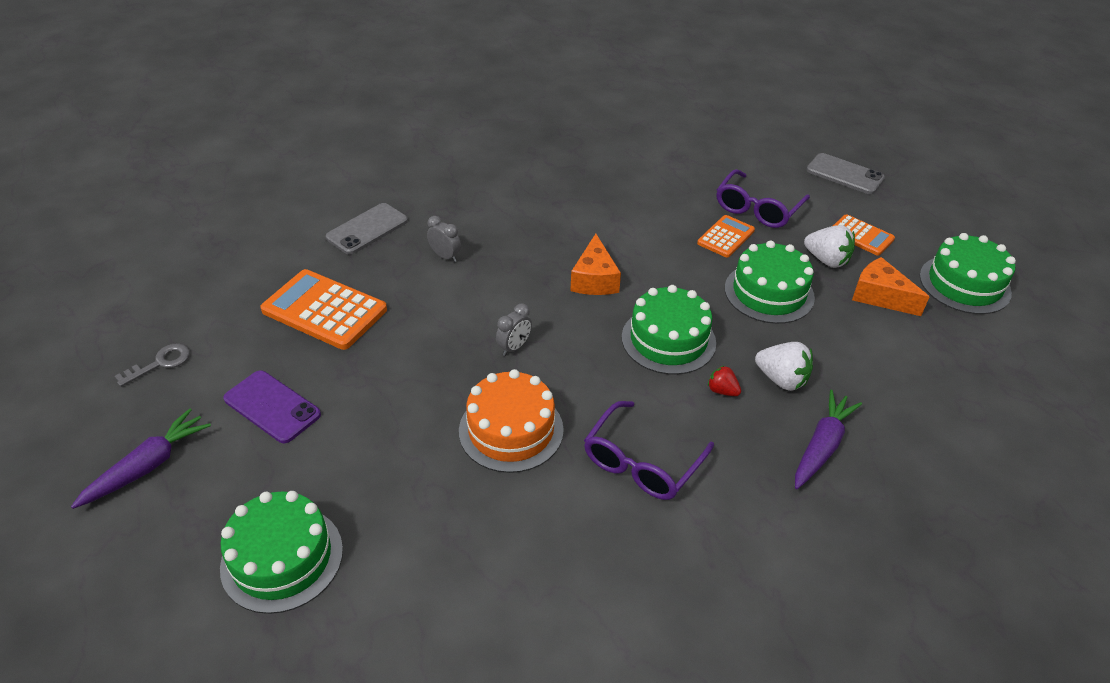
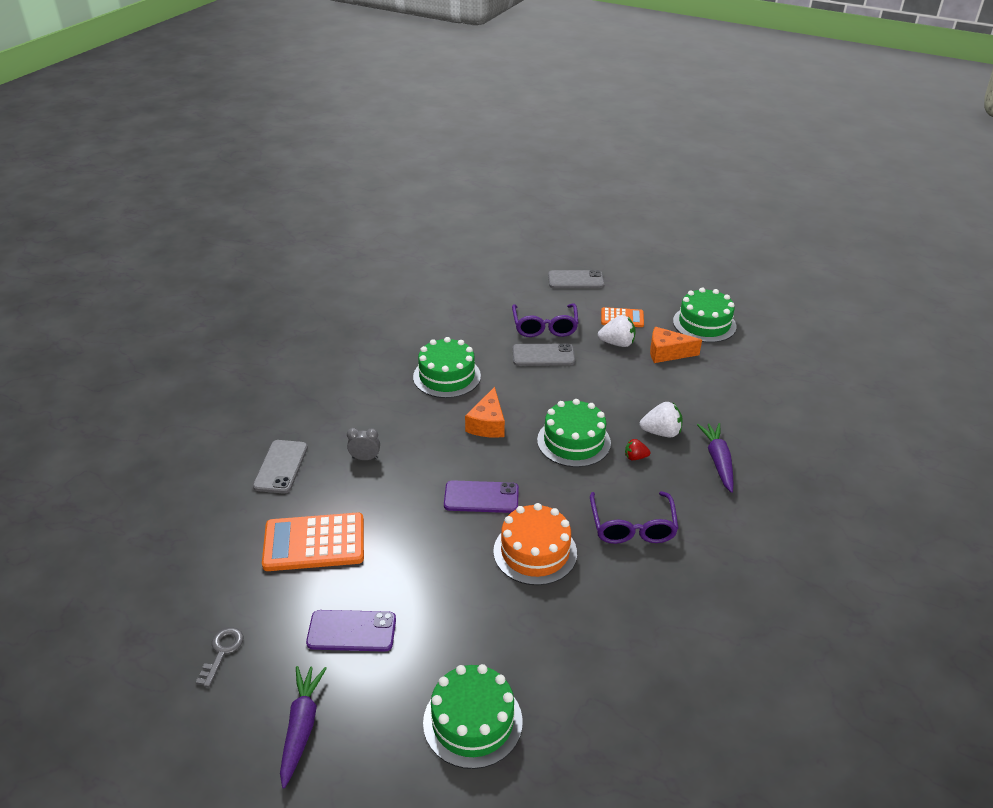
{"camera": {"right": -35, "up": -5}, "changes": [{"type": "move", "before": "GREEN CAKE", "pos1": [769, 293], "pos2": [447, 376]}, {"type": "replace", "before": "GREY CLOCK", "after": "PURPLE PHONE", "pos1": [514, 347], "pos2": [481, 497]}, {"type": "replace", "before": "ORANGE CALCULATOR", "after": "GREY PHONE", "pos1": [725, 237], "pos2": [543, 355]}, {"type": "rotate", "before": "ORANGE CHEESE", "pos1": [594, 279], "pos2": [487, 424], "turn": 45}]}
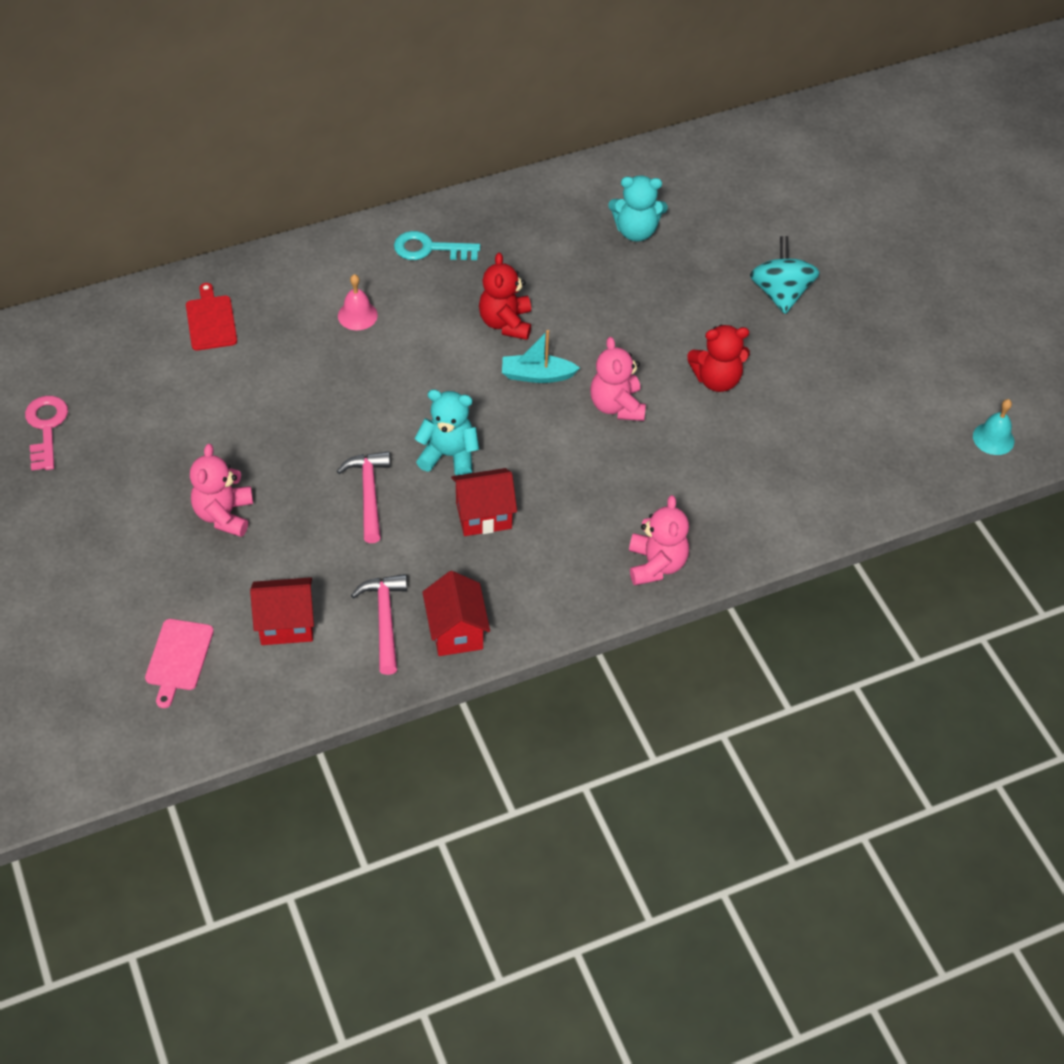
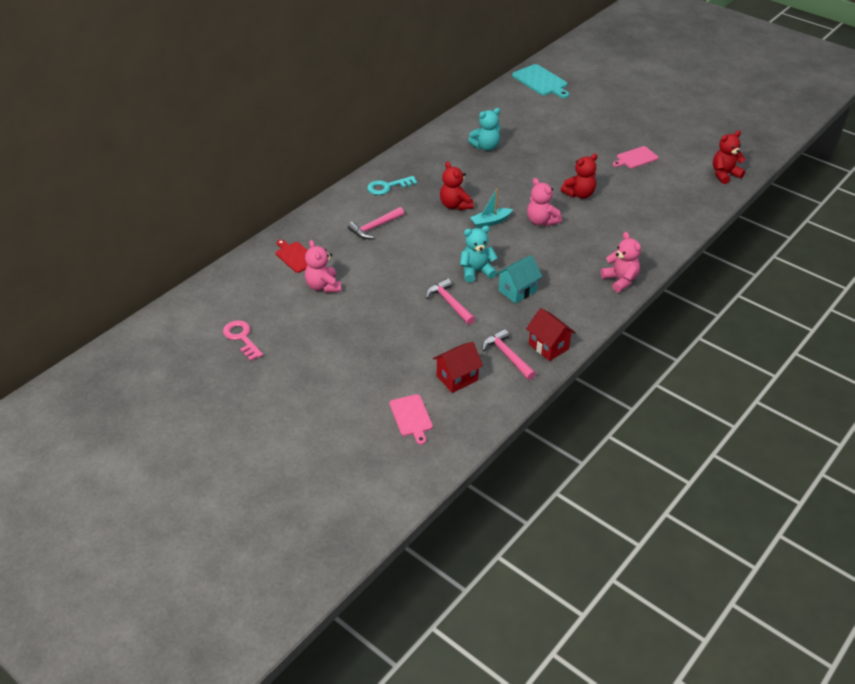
{"camera": {"right": -25, "up": -10}, "changes": [{"type": "delete", "before": "TURQUOISE SPINNING TOP", "pos1": [780, 293]}, {"type": "insert", "after": "TURQUOISE CUTTING BOARD", "pos2": [541, 81]}, {"type": "insert", "after": "PINK CUTTING BOARD", "pos2": [635, 158]}, {"type": "move", "before": "PINK TEDDY BEAR", "pos1": [224, 515], "pos2": [323, 286]}, {"type": "replace", "before": "PINK BELL", "after": "PINK HAMMER", "pos1": [357, 315], "pos2": [374, 227]}, {"type": "replace", "before": "TURQUOISE BELL", "after": "RED TEDDY BEAR", "pos1": [993, 438], "pos2": [724, 175]}, {"type": "recolor", "before": "RED HOUSE", "after": "TURQUOISE HOUSE", "pos1": [483, 515], "pos2": [517, 291]}]}
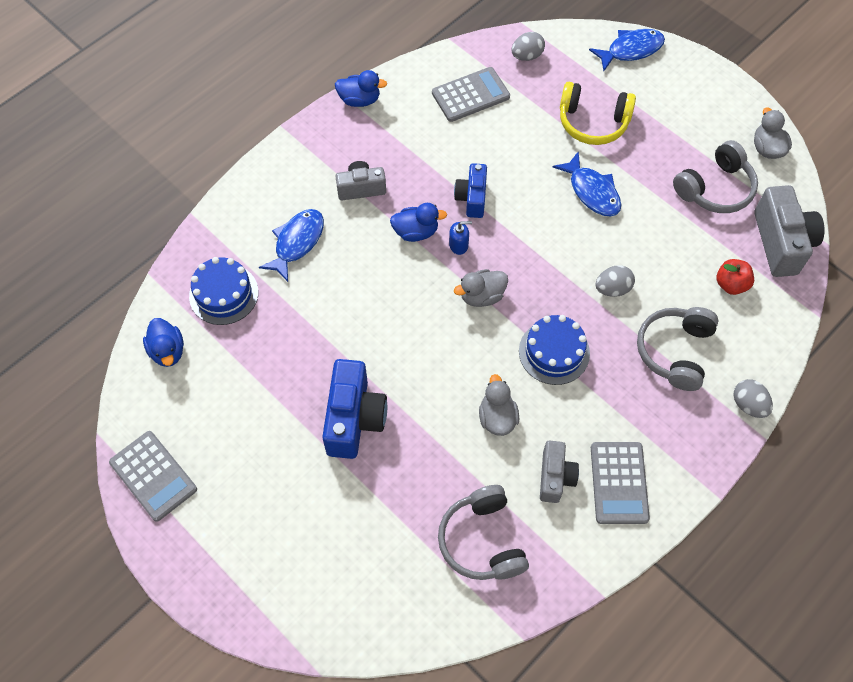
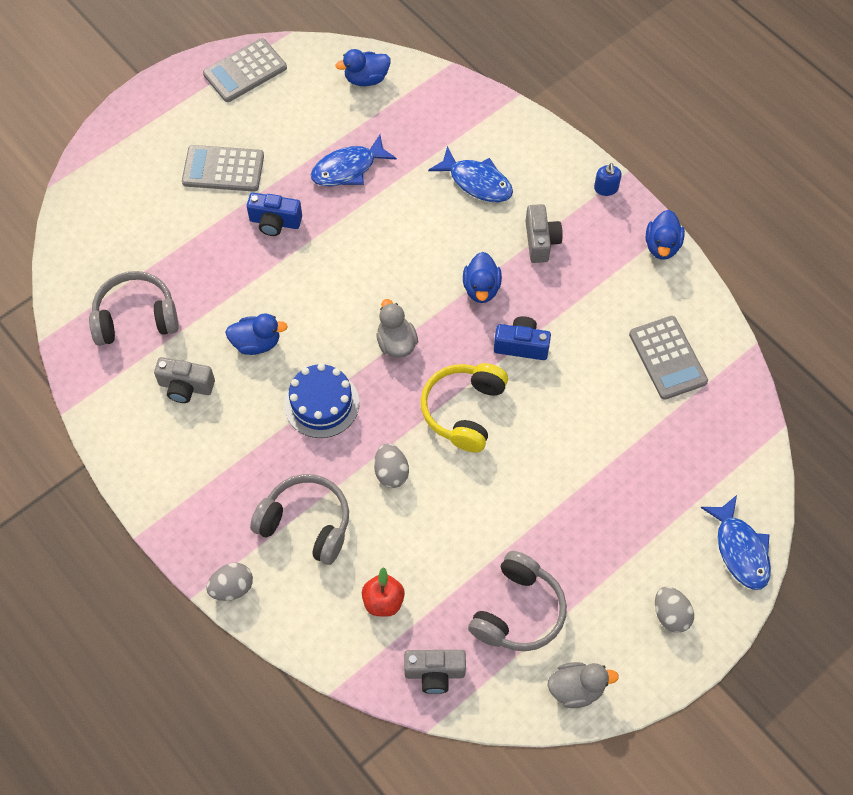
{"camera": {"right": 95, "up": 0}, "changes": [{"type": "delete", "before": "BLUE CAKE", "pos1": [224, 294]}, {"type": "move", "before": "BLUE SOAP DISPENSER", "pos1": [458, 245], "pos2": [606, 188]}, {"type": "move", "before": "GREY EGG", "pos1": [527, 56], "pos2": [670, 615]}, {"type": "move", "before": "BLUE FISH", "pos1": [592, 191], "pos2": [348, 168]}, {"type": "move", "before": "YELLOW HEADPHONES", "pos1": [593, 122], "pos2": [464, 410]}, {"type": "move", "before": "GREY CALCULATOR", "pos1": [619, 483], "pos2": [223, 169]}, {"type": "recolor", "before": "GREY DUCK", "after": "BLUE DUCK", "pos1": [497, 417], "pos2": [256, 343]}, {"type": "rotate", "before": "GREY HEADPHONES", "pos1": [715, 188], "pos2": [518, 611], "turn": -120}, {"type": "resize", "before": "BLUE CAMERA", "pos1": [354, 418], "pos2": [275, 222], "scale": 0.62}, {"type": "resize", "before": "GREY CAMERA", "pos1": [781, 242], "pos2": [434, 673], "scale": 0.62}]}
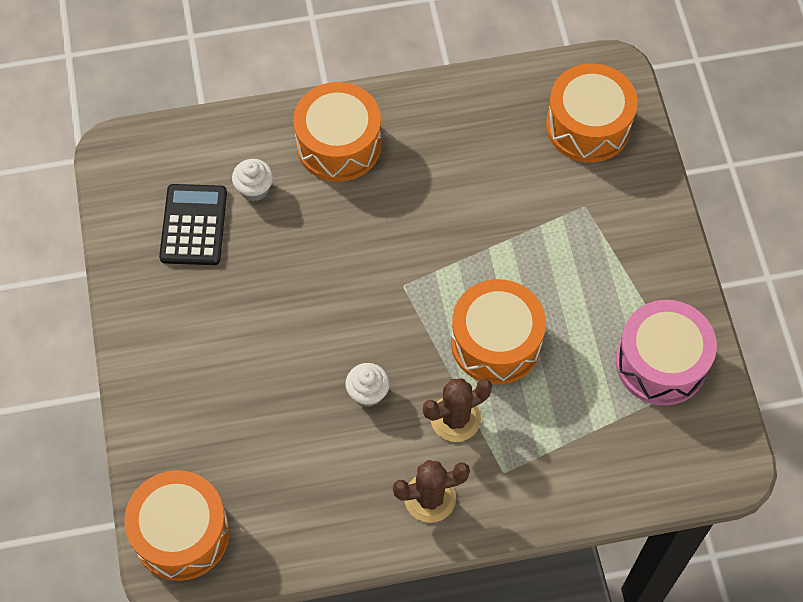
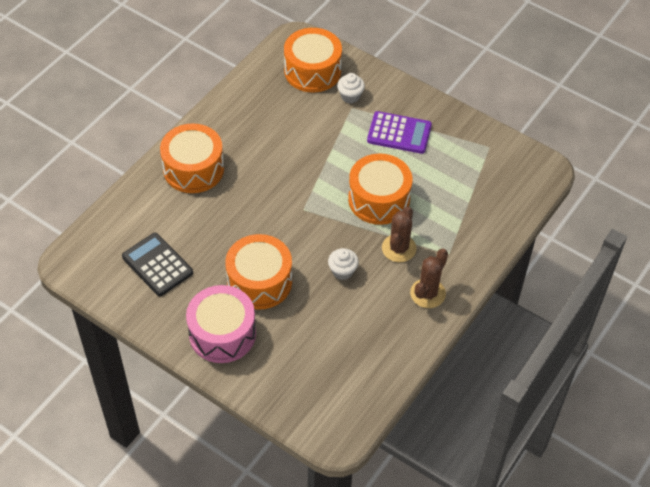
{"camera": {"right": -45, "up": -10}, "changes": [{"type": "insert", "after": "PURPLE CALCULATOR", "pos2": [399, 133]}, {"type": "move", "before": "ORANGE DRUM", "pos1": [181, 533], "pos2": [259, 282]}, {"type": "move", "before": "WHITE CUPCAKE", "pos1": [254, 189], "pos2": [350, 96]}, {"type": "move", "before": "PINK DRUM", "pos1": [661, 362], "pos2": [222, 333]}]}
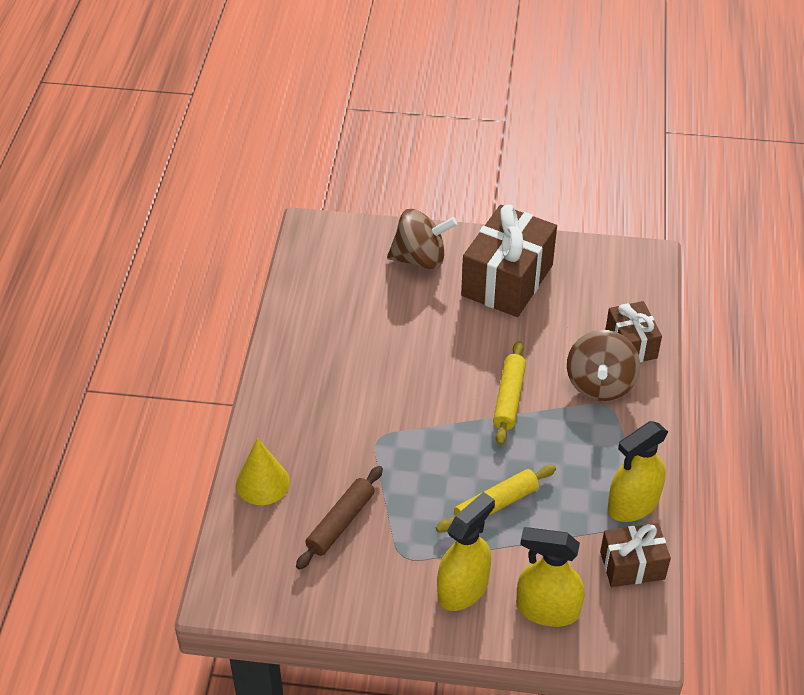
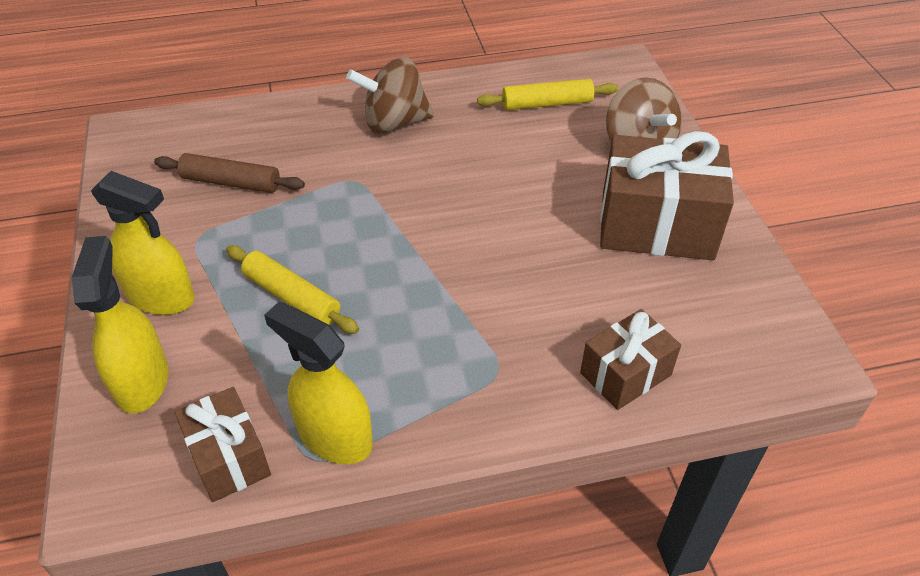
{"camera": {"right": 70, "up": 0}, "changes": [{"type": "delete", "before": "YELLOW CONE", "pos1": [262, 483]}, {"type": "move", "before": "YELLOW ROLLING PIN", "pos1": [509, 398], "pos2": [547, 104]}, {"type": "move", "before": "BROWN SPINNING TOP", "pos1": [600, 384], "pos2": [394, 123]}]}
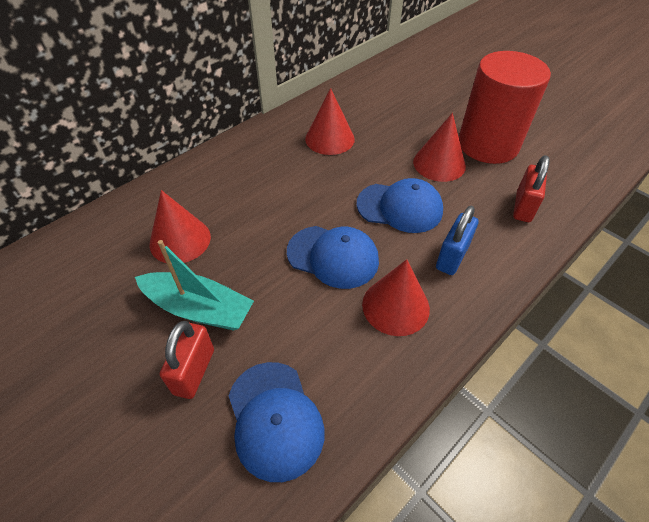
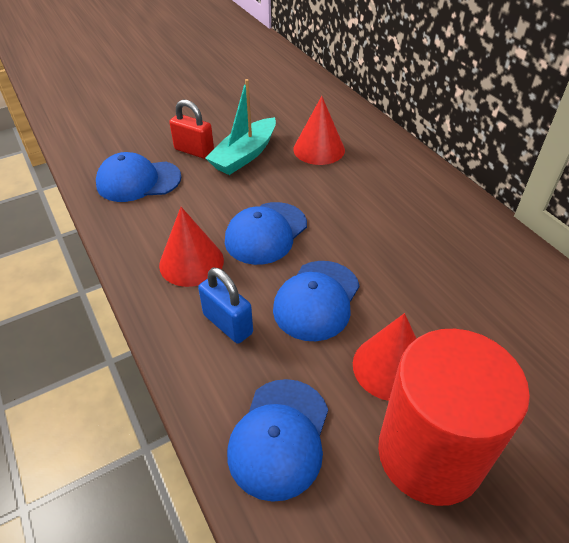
{"camera": {"right": 105, "up": -5}, "changes": [{"type": "delete", "before": "RED CONE", "pos1": [329, 139]}, {"type": "replace", "before": "RED PADLOCK", "after": "BLUE CAP", "pos1": [523, 207], "pos2": [279, 437]}]}
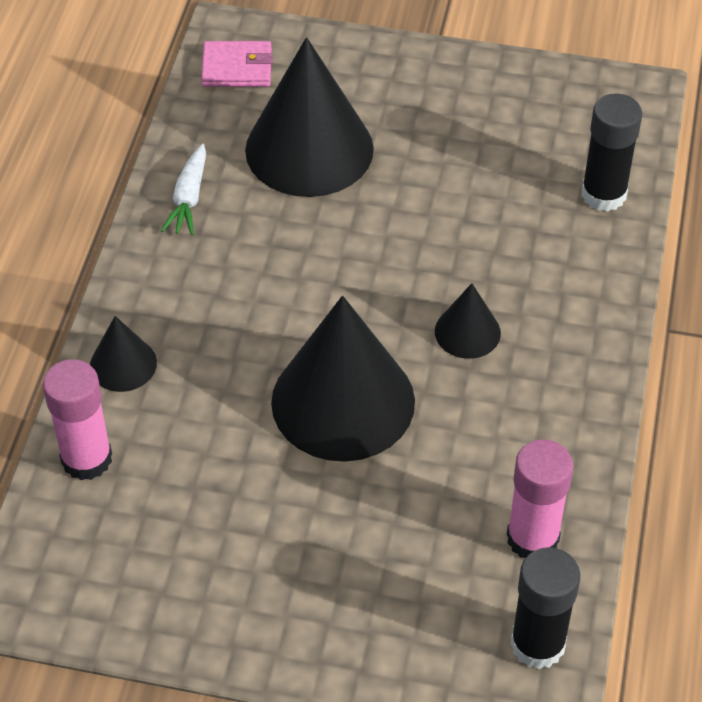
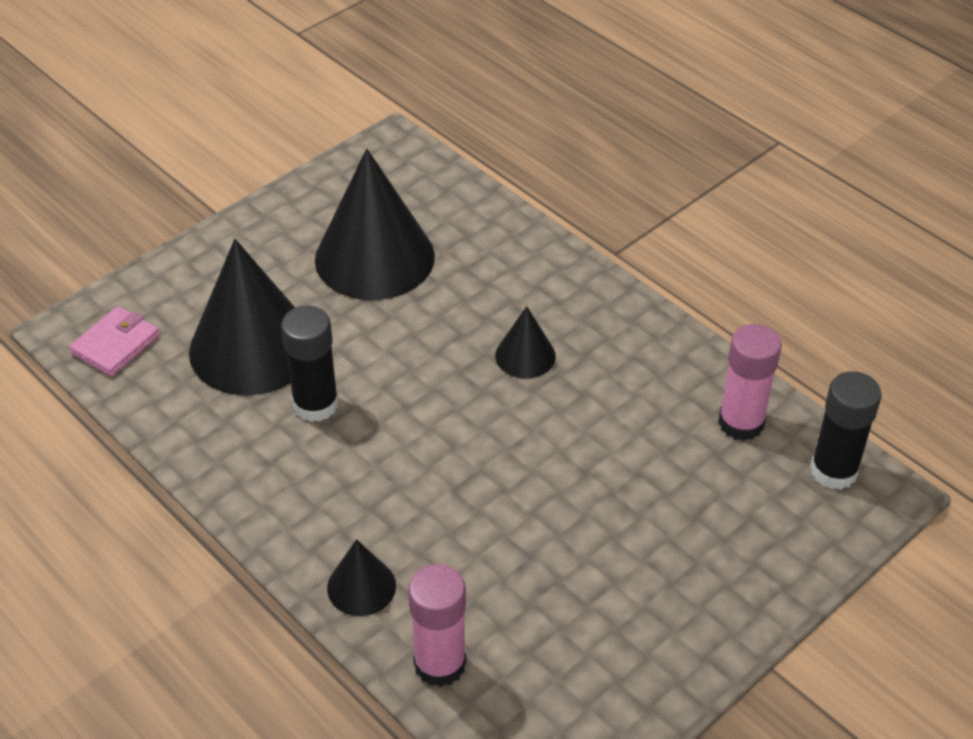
{"camera": {"right": -55, "up": -5}, "changes": [{"type": "delete", "before": "WHITE CARROT", "pos1": [189, 198]}, {"type": "move", "before": "BLACK CONE", "pos1": [343, 401], "pos2": [374, 257]}, {"type": "move", "before": "BLACK GLUE STICK", "pos1": [603, 194], "pos2": [315, 404]}]}
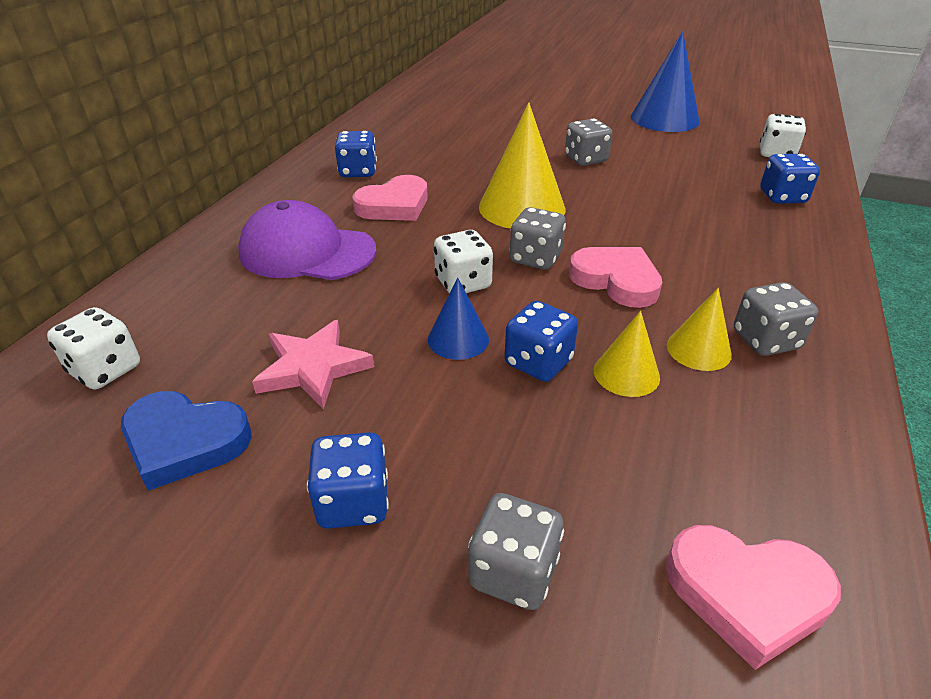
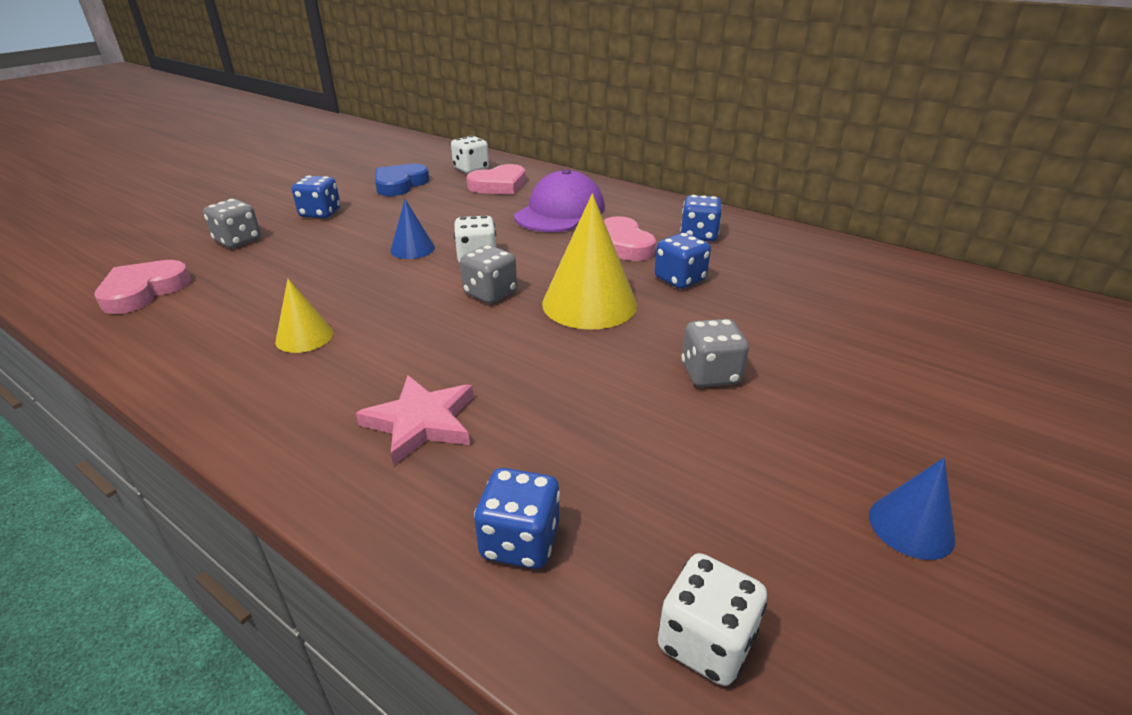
{"camera": {"right": 105, "up": -5}, "changes": [{"type": "delete", "before": "YELLOW CONE", "pos1": [626, 373]}, {"type": "delete", "before": "GREY DICE", "pos1": [765, 340]}, {"type": "move", "before": "PINK STAR", "pos1": [313, 367], "pos2": [421, 422]}, {"type": "move", "before": "BLUE DICE", "pos1": [538, 362], "pos2": [679, 279]}, {"type": "move", "before": "PINK HEART", "pos1": [616, 280], "pos2": [499, 185]}, {"type": "resize", "before": "BLUE CONE", "pos1": [664, 119], "pos2": [911, 526], "scale": 0.53}]}
